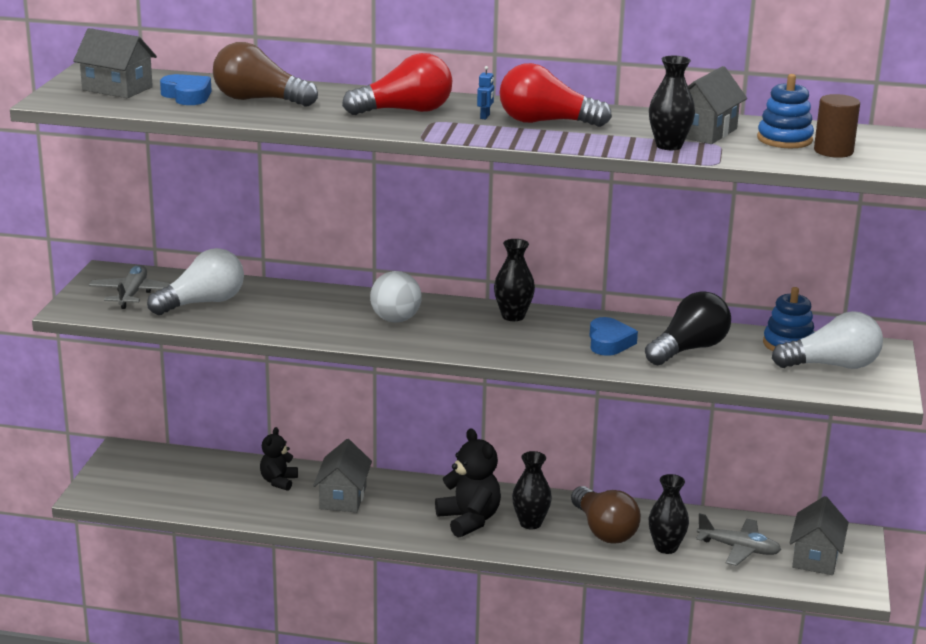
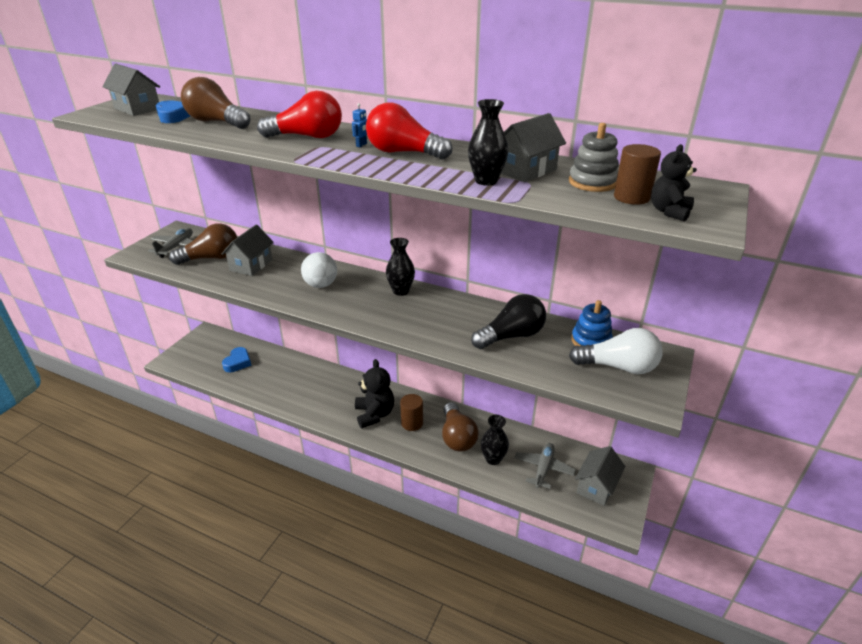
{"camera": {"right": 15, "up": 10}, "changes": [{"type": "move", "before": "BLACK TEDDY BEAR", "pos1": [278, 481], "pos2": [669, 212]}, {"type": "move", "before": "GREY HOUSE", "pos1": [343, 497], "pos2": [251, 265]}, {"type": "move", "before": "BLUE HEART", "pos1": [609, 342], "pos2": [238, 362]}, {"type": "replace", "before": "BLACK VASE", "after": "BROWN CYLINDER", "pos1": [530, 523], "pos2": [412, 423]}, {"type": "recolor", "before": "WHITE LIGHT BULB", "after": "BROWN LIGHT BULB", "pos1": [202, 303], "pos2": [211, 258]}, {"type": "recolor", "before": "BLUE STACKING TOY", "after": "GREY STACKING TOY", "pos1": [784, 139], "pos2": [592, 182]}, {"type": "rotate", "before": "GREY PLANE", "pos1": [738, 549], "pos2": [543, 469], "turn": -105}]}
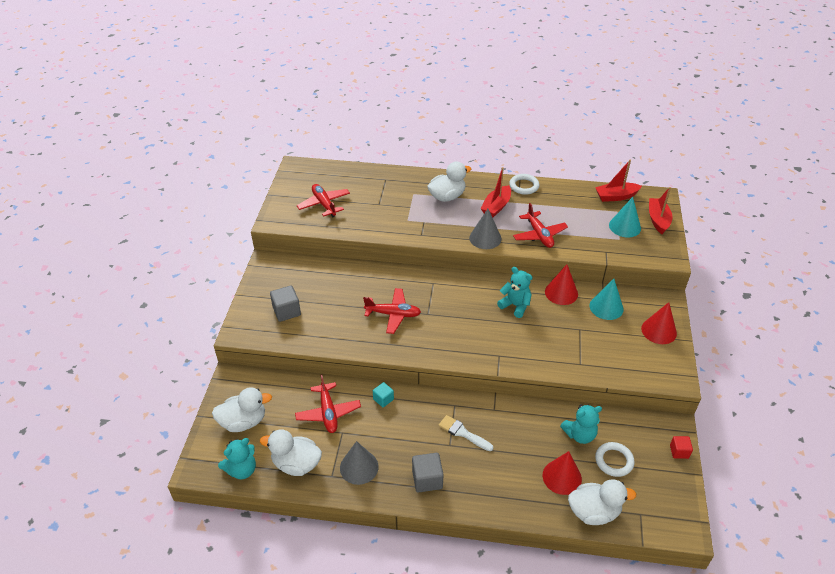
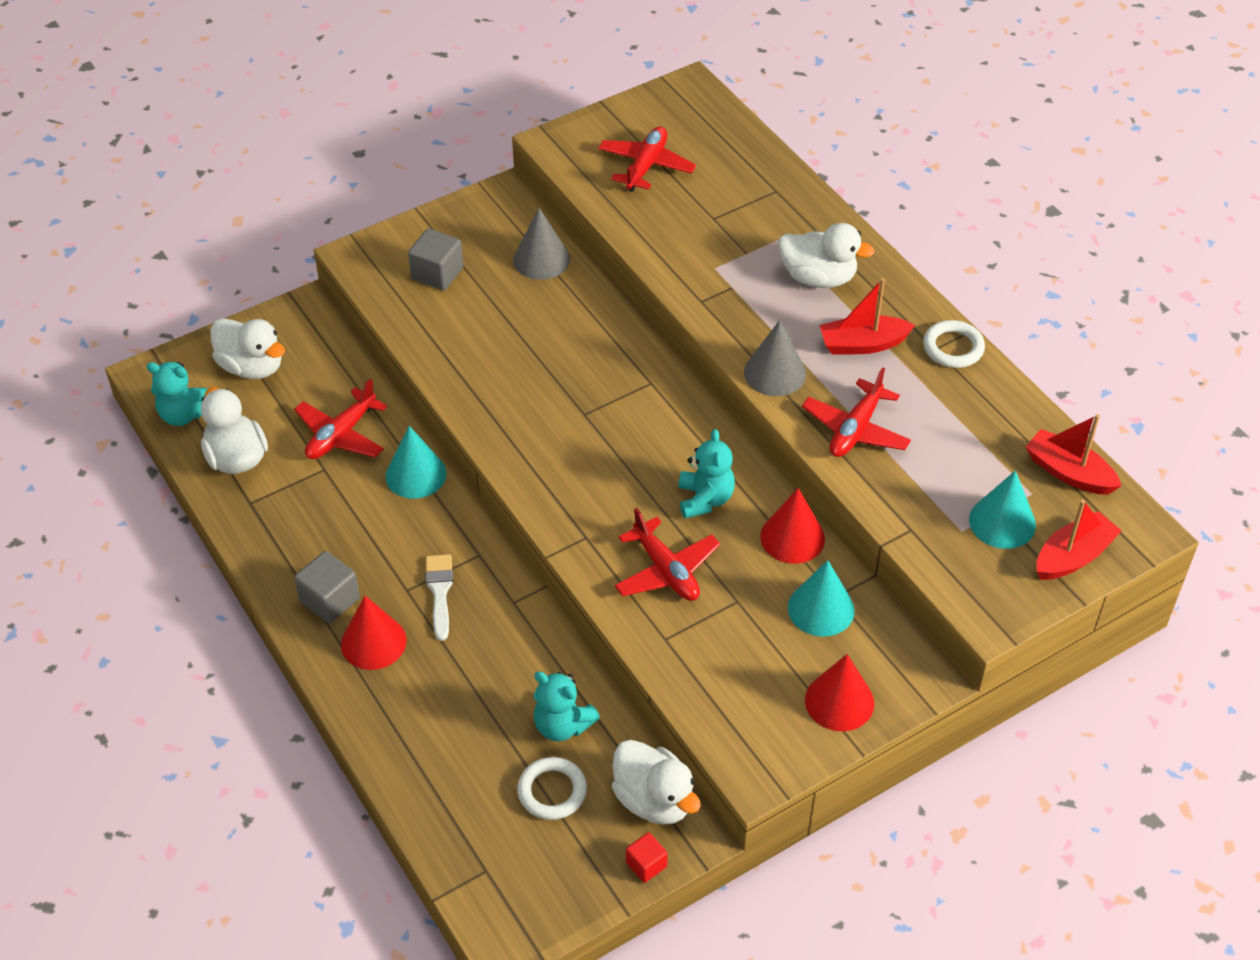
{"camera": {"right": 50, "up": 5}, "changes": [{"type": "move", "before": "GREY CONE", "pos1": [359, 467], "pos2": [541, 259]}, {"type": "move", "before": "RED PLANE", "pos1": [393, 314], "pos2": [666, 571]}, {"type": "move", "before": "RED CONE", "pos1": [562, 477], "pos2": [373, 642]}, {"type": "move", "before": "WHITE DUCK", "pos1": [593, 512], "pos2": [654, 800]}, {"type": "replace", "before": "TURQUOISE CUBE", "after": "TURQUOISE CONE", "pos1": [383, 399], "pos2": [416, 474]}]}
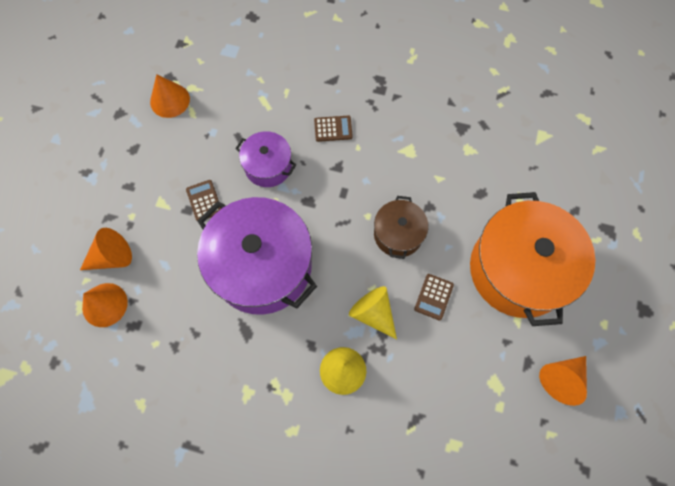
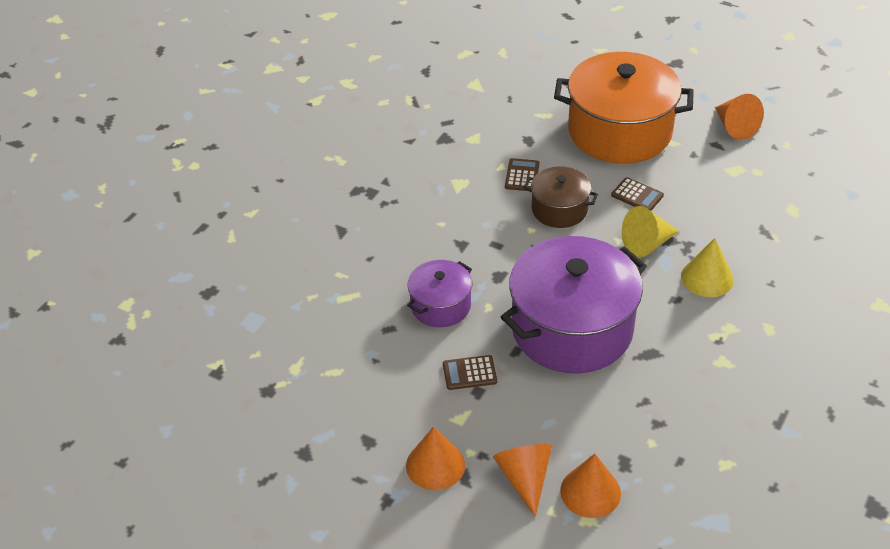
{"camera": {"right": -75, "up": -25}, "changes": [{"type": "move", "before": "ORANGE CONE", "pos1": [170, 100], "pos2": [435, 465]}, {"type": "move", "before": "BROWN CALCULATOR", "pos1": [333, 129], "pos2": [522, 175]}]}
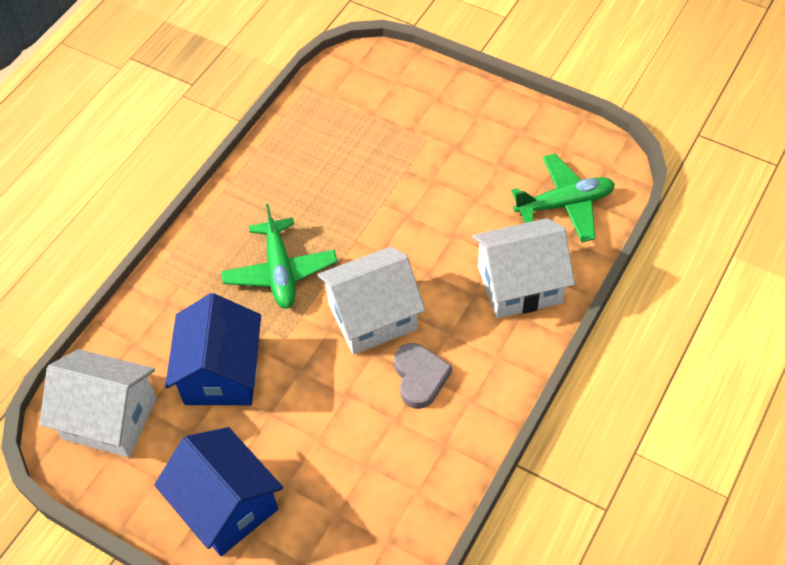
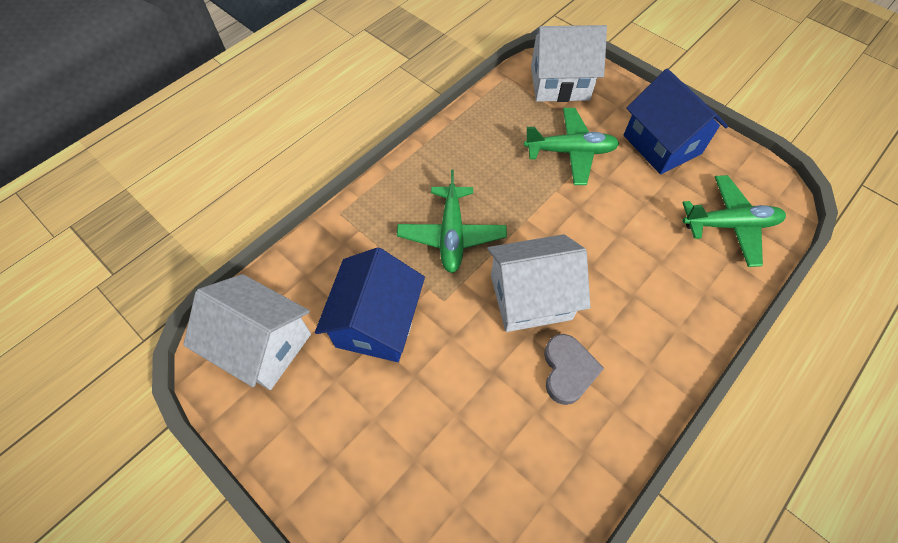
{"camera": {"right": 10, "up": 5}, "changes": [{"type": "insert", "after": "GREEN PLANE", "pos2": [570, 152]}, {"type": "move", "before": "BLUE HOUSE", "pos1": [226, 505], "pos2": [662, 144]}, {"type": "move", "before": "WHITE HOUSE", "pos1": [519, 284], "pos2": [559, 83]}]}
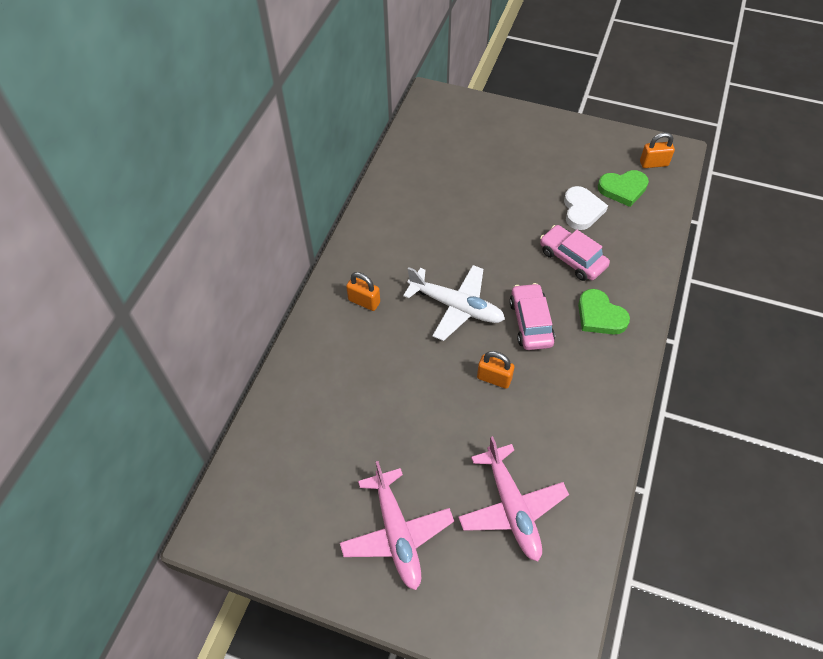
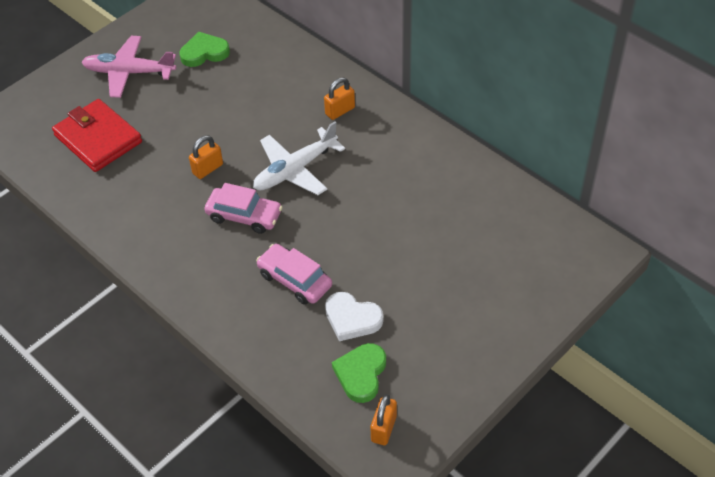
{"camera": {"right": 115, "up": -5}, "changes": [{"type": "move", "before": "GREEN HEART", "pos1": [600, 316], "pos2": [204, 52]}, {"type": "replace", "before": "PINK PLANE", "after": "RED WALLET", "pos1": [511, 507], "pos2": [98, 139]}, {"type": "rotate", "before": "PINK CAR", "pos1": [572, 259], "pos2": [294, 280], "turn": -120}]}
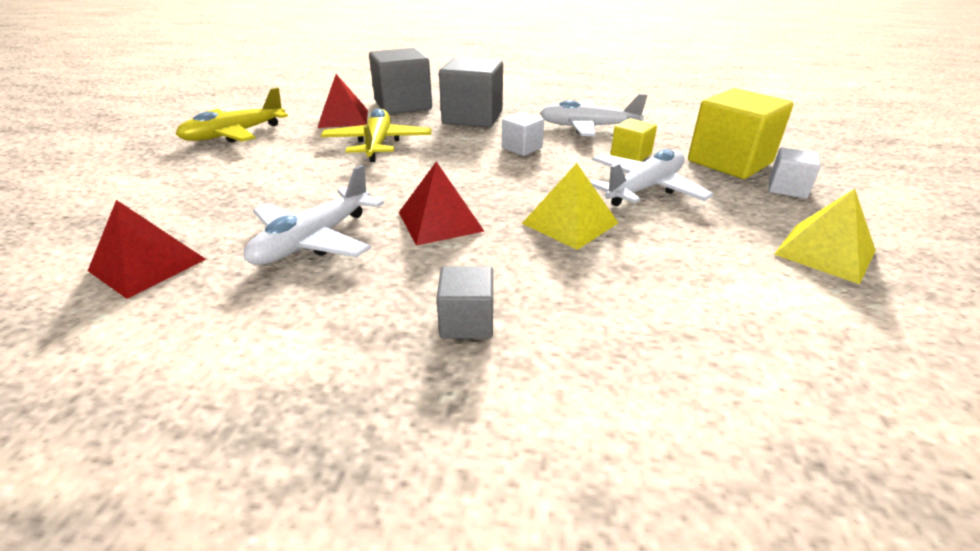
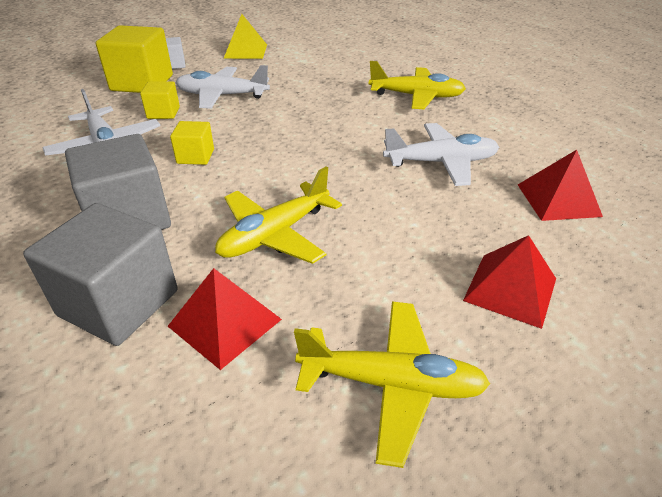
{"camera": {"right": -130, "up": 5}, "changes": [{"type": "delete", "before": "YELLOW PYRAMID", "pos1": [570, 223]}, {"type": "move", "before": "RED PYRAMID", "pos1": [440, 221], "pos2": [510, 289]}, {"type": "replace", "before": "GREY CUBE", "after": "YELLOW PLANE", "pos1": [467, 322], "pos2": [416, 96]}, {"type": "recolor", "before": "WHITE CUBE", "after": "YELLOW CUBE", "pos1": [522, 148], "pos2": [195, 156]}]}
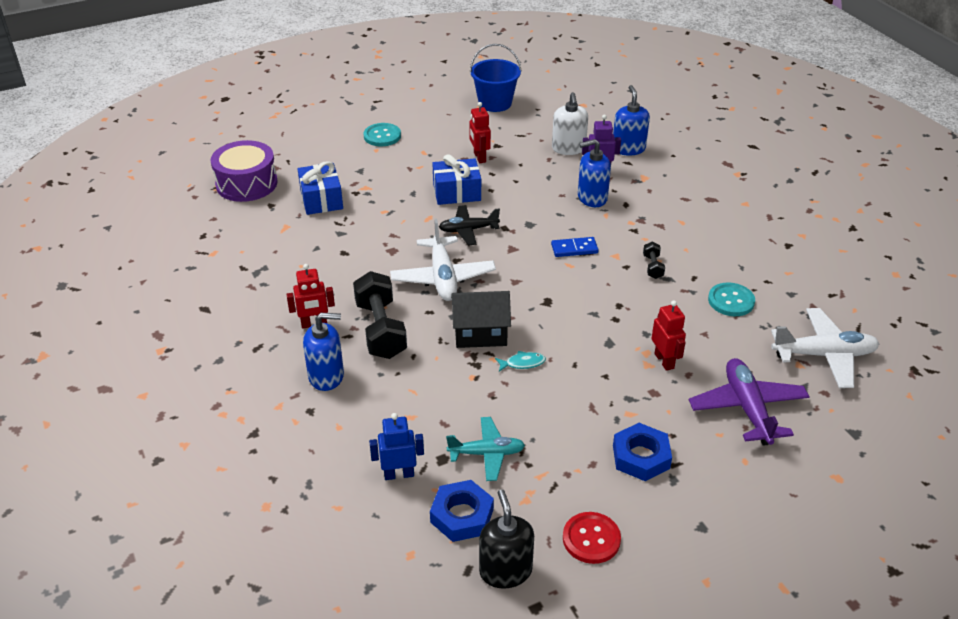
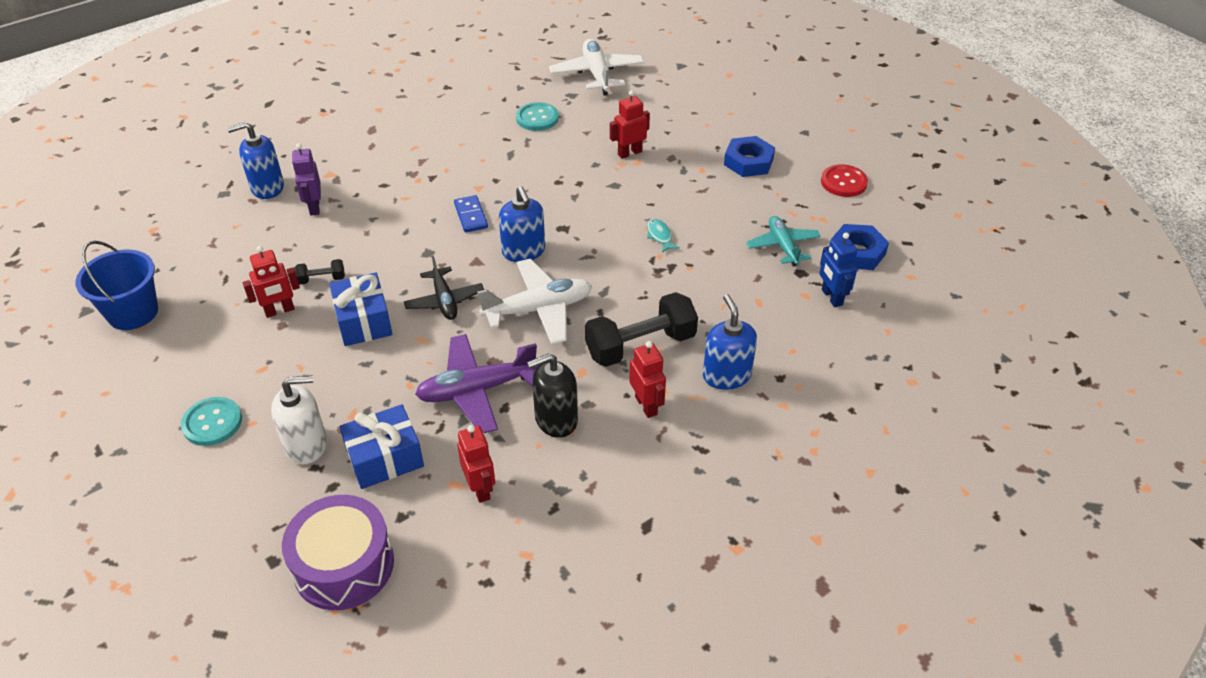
{"camera": {"right": -100, "up": 5}, "changes": [{"type": "delete", "before": "BLACK HOUSE", "pos1": [480, 334]}, {"type": "insert", "after": "RED ROBOT", "pos2": [480, 488]}, {"type": "move", "before": "BLACK SOAP DISPENSER", "pos1": [505, 571], "pos2": [556, 419]}, {"type": "move", "before": "WHITE SOAP DISPENSER", "pos1": [568, 148], "pos2": [306, 445]}, {"type": "move", "before": "BLUE SOAP DISPENSER", "pos1": [592, 198], "pos2": [523, 251]}, {"type": "move", "before": "BLACK DUMBBELL", "pos1": [652, 267], "pos2": [321, 279]}, {"type": "move", "before": "PURPLE PLANE", "pos1": [747, 408], "pos2": [477, 390]}]}
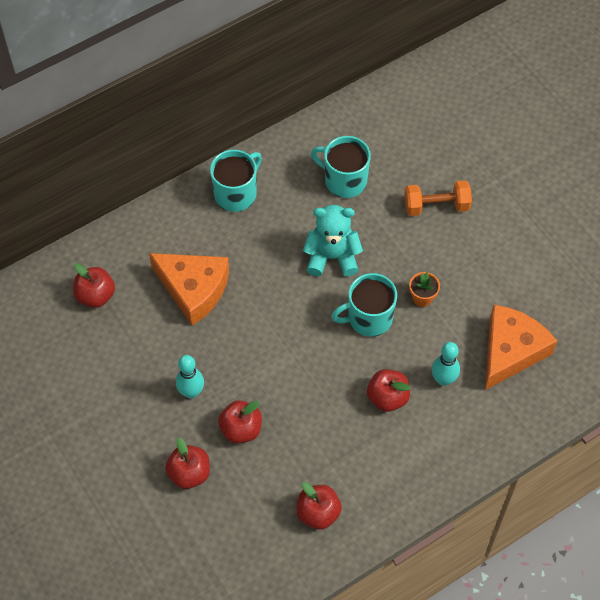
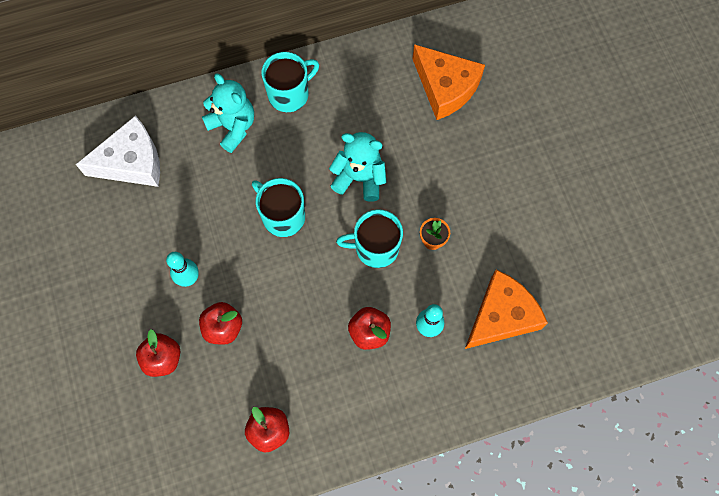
{"camera": {"right": 15, "up": 10}, "changes": [{"type": "delete", "before": "ORANGE DUMBBELL", "pos1": [436, 206]}, {"type": "insert", "after": "TURQUOISE TEDDY BEAR", "pos2": [233, 127]}, {"type": "move", "before": "ORANGE CHEESE", "pos1": [193, 289], "pos2": [445, 87]}, {"type": "move", "before": "TURQUOISE MUG", "pos1": [344, 180], "pos2": [282, 216]}, {"type": "replace", "before": "RED APPLE", "after": "WHITE CHEESE", "pos1": [96, 295], "pos2": [131, 162]}]}
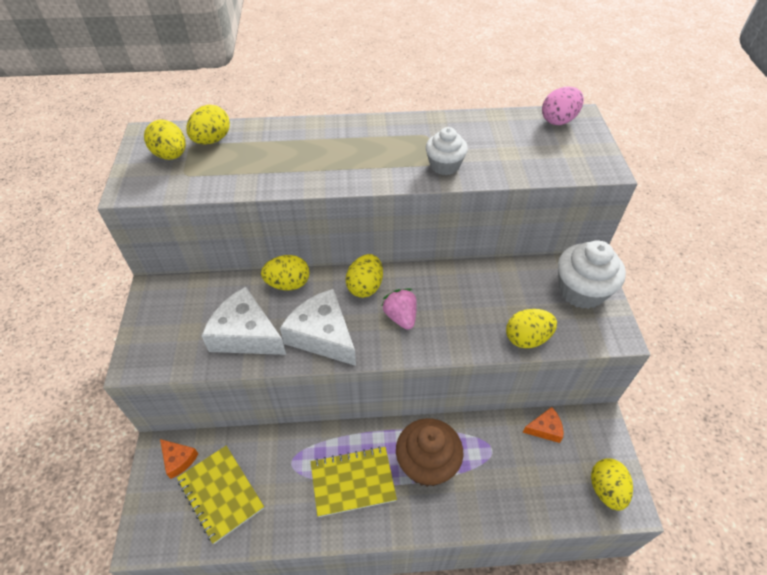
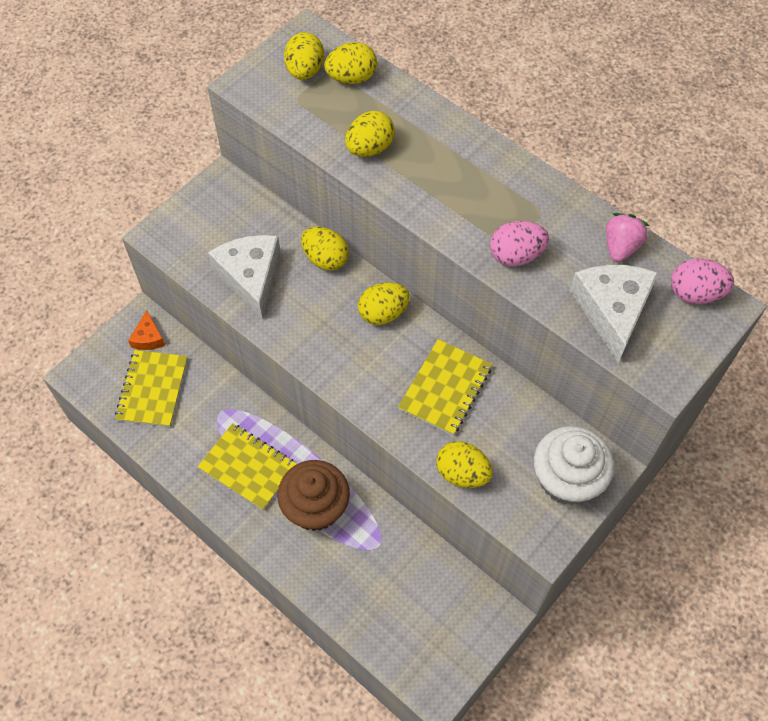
{"camera": {"right": 45, "up": 10}, "changes": [{"type": "delete", "before": "ORANGE CHEESE", "pos1": [545, 429]}, {"type": "insert", "after": "YELLOW NOTEBOOK", "pos2": [445, 388]}, {"type": "move", "before": "WHITE CHEESE", "pos1": [323, 335], "pos2": [612, 311]}, {"type": "move", "before": "PINK STRAWBERRY", "pos1": [400, 317], "pos2": [621, 247]}, {"type": "move", "before": "YELLOW EGG", "pos1": [606, 490], "pos2": [369, 148]}, {"type": "replace", "before": "WHITE CUPCAKE", "after": "PINK EGG", "pos1": [444, 165], "pos2": [516, 255]}]}
